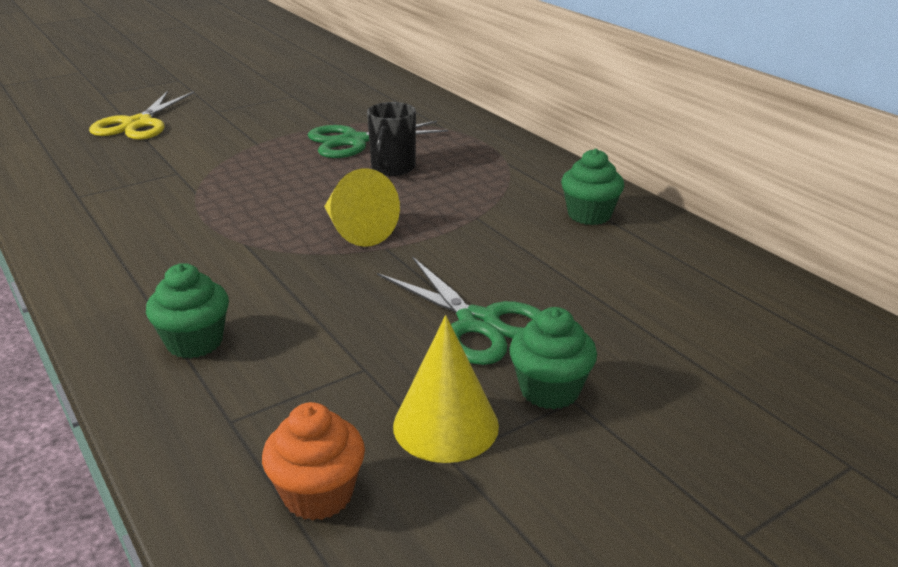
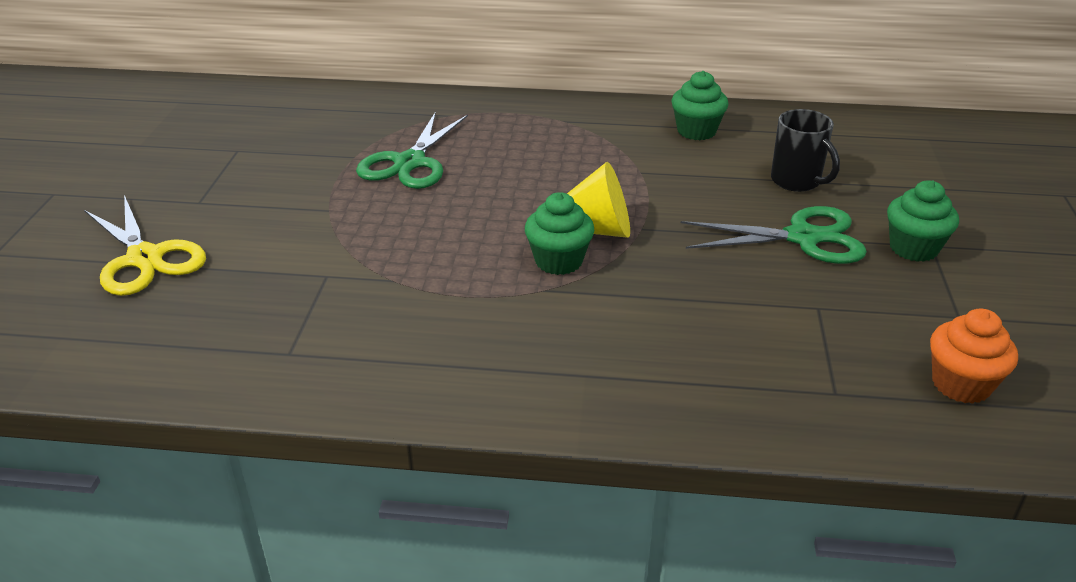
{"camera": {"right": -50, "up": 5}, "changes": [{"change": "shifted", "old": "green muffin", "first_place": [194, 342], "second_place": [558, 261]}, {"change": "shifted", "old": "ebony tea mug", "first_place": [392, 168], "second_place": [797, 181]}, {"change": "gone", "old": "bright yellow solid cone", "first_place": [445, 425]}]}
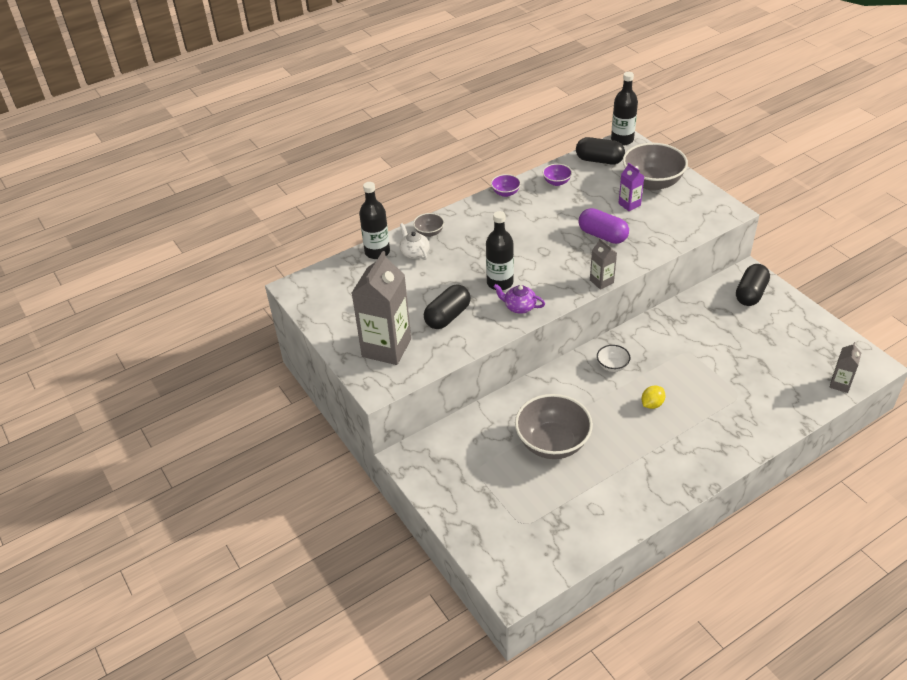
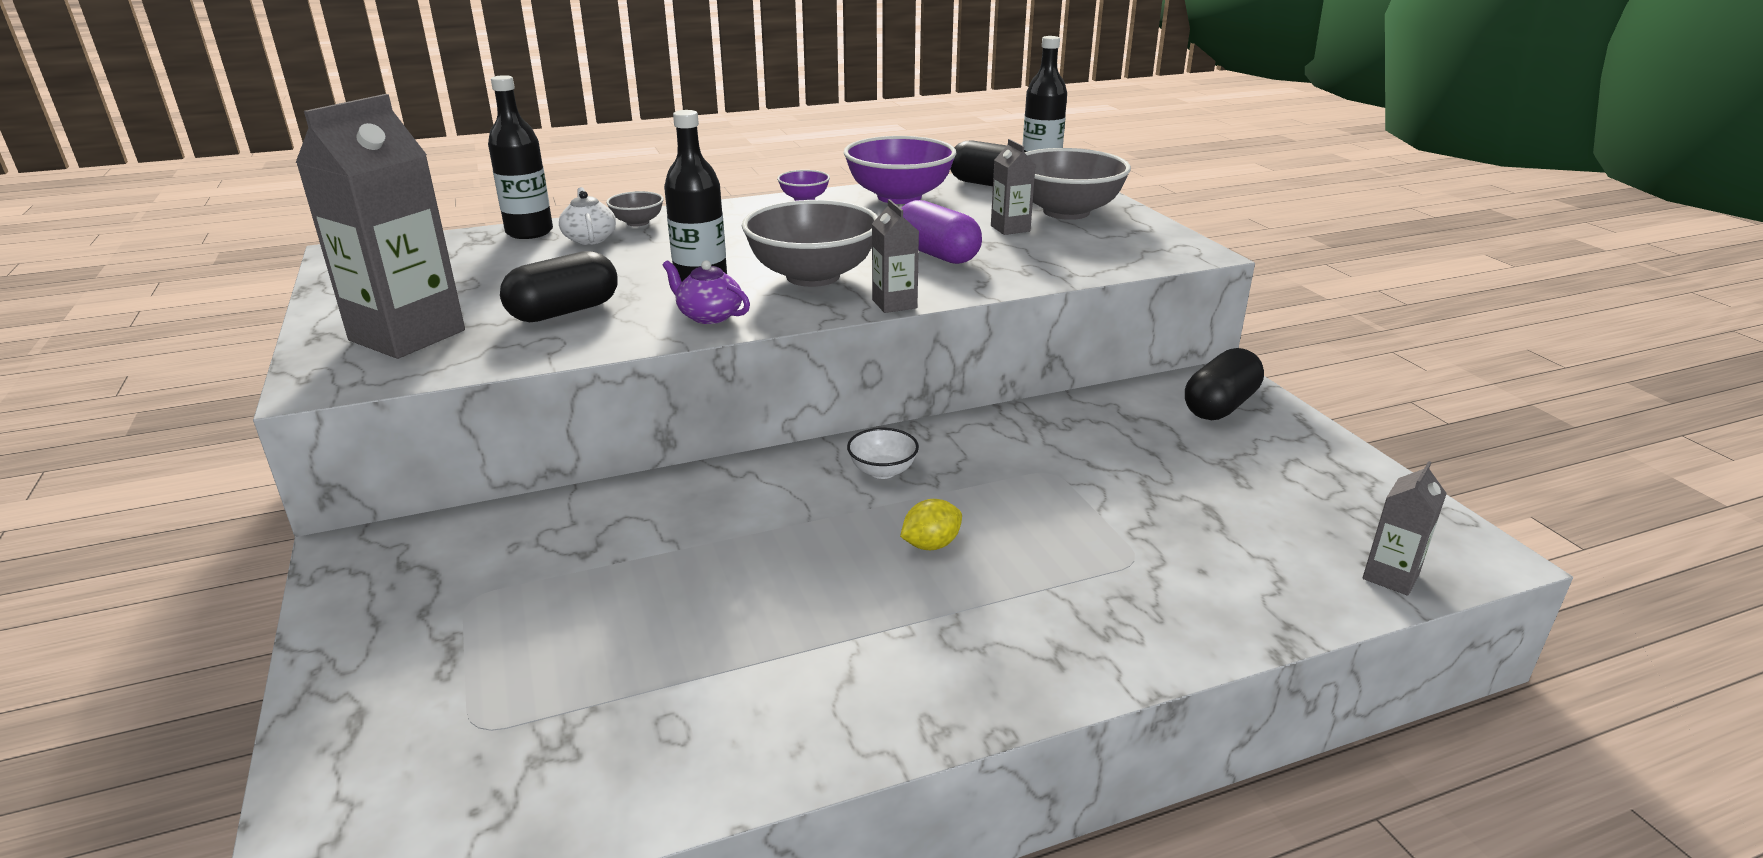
{"camera": {"right": 10, "up": -15}, "changes": [{"change": "shifted", "old": "ash-grey bowl", "first_place": [552, 443], "second_place": [813, 276]}, {"change": "scaled", "old": "royal purple bowl", "first_place": [557, 182], "second_place": [899, 197], "factor": 2.13}, {"change": "repainted", "old": "royal purple carton", "new": "ash-grey carton", "first_place": [629, 204], "second_place": [1010, 228]}]}
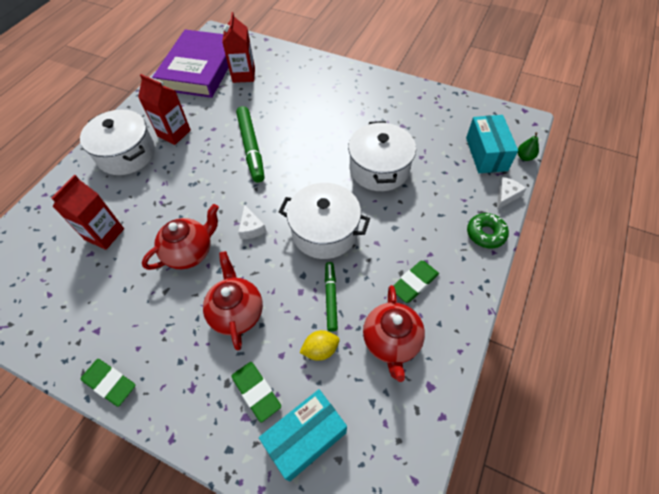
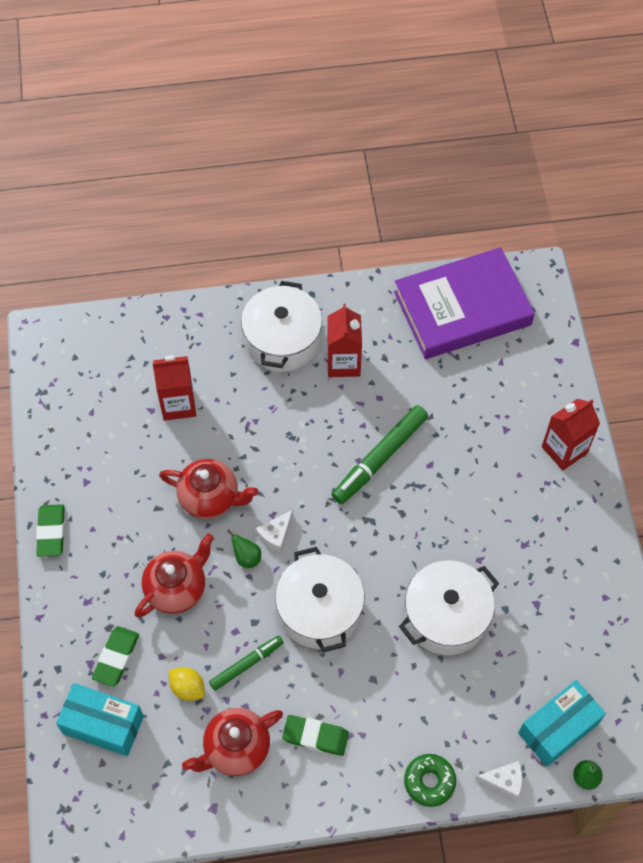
{"camera": {"right": 55, "up": 5}, "changes": [{"change": "shifted", "old": "crimson carton", "first_place": [243, 75], "second_place": [564, 450]}, {"change": "new", "new": "green toy pear", "second_place": [246, 557]}]}
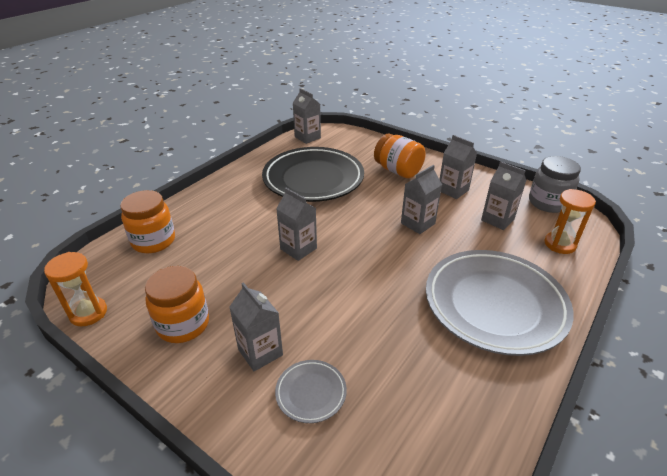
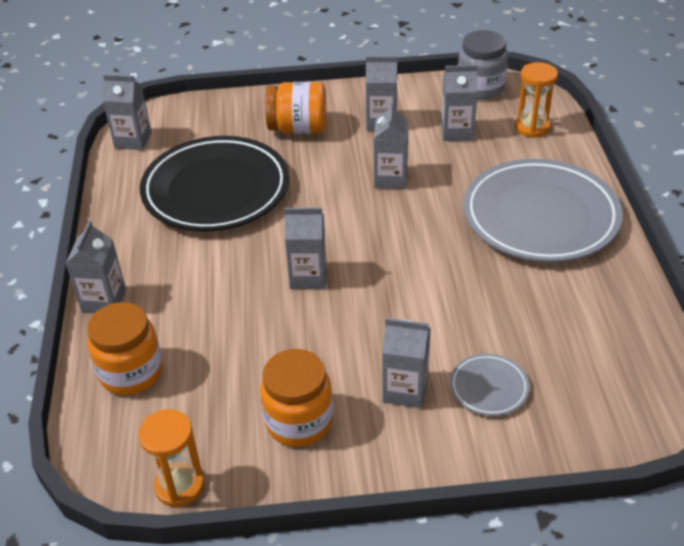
{"camera": {"right": -40, "up": 5}, "changes": [{"change": "new", "new": "ash-grey carton", "second_place": [104, 301]}]}
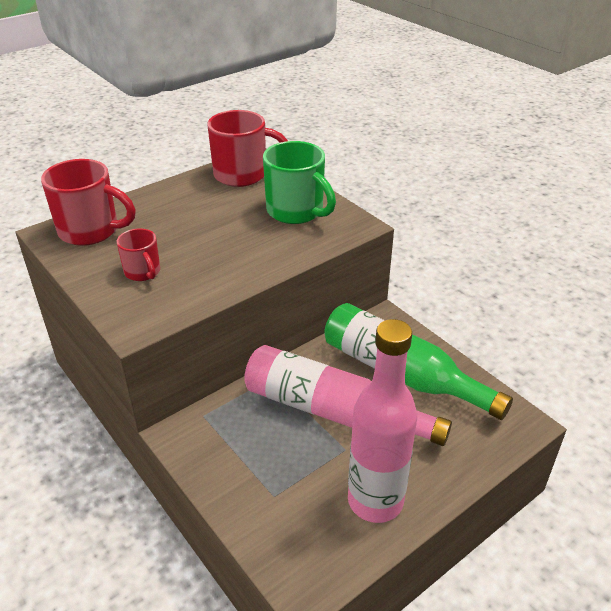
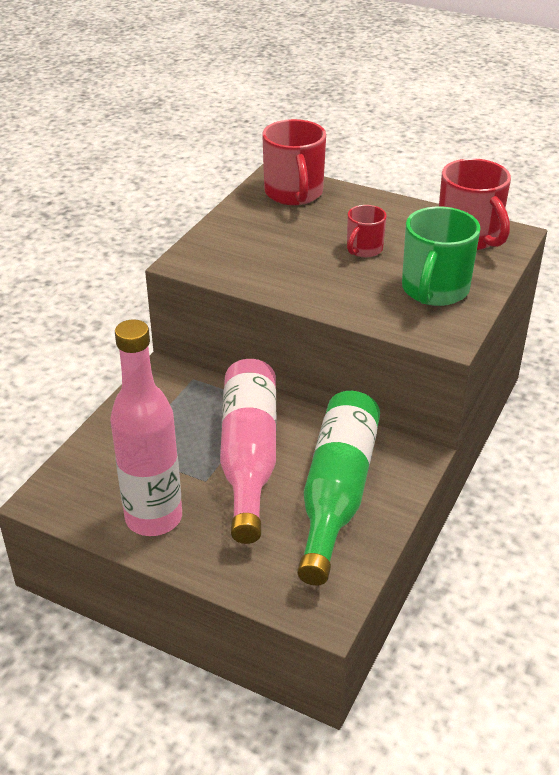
{"camera": {"right": 65, "up": 0}, "changes": [{"change": "shifted", "old": "crimson tea mug", "first_place": [143, 272], "second_place": [363, 249]}]}
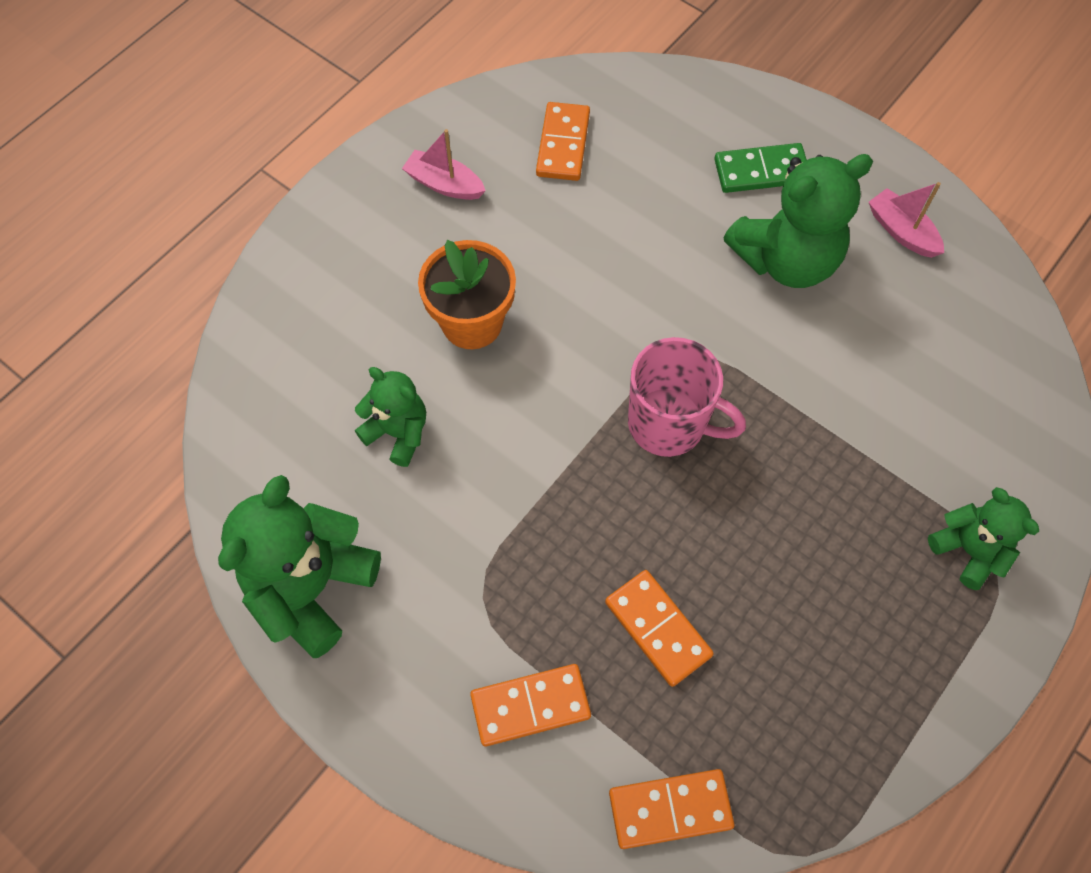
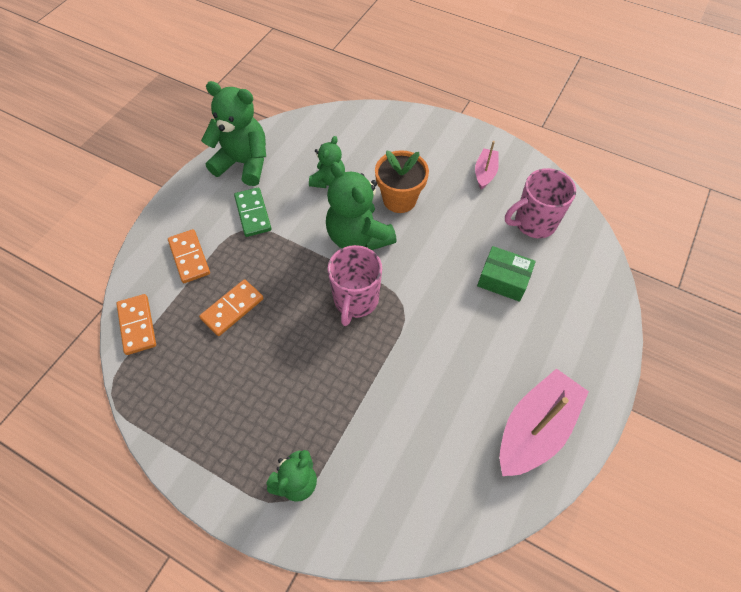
{"camera": {"right": 80, "up": -5}, "changes": [{"change": "swapped", "old": "orange domino tile", "new": "rosy tea mug", "first_place": [563, 144], "second_place": [533, 223]}, {"change": "shifted", "old": "green domino tile", "first_place": [761, 171], "second_place": [253, 213]}, {"change": "shifted", "old": "green teddy bear", "first_place": [786, 260], "second_place": [358, 237]}, {"change": "scaled", "old": "rosy sailboat", "first_place": [901, 231], "second_place": [535, 428], "factor": 1.93}, {"change": "new", "new": "green package", "second_place": [503, 280]}]}
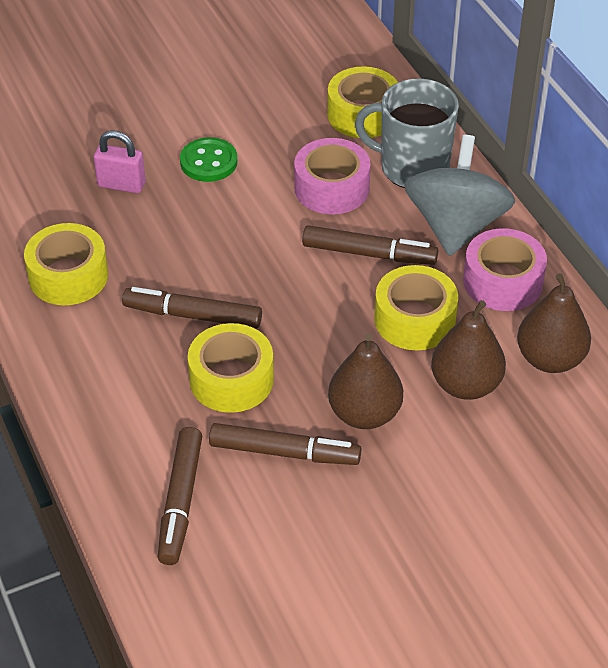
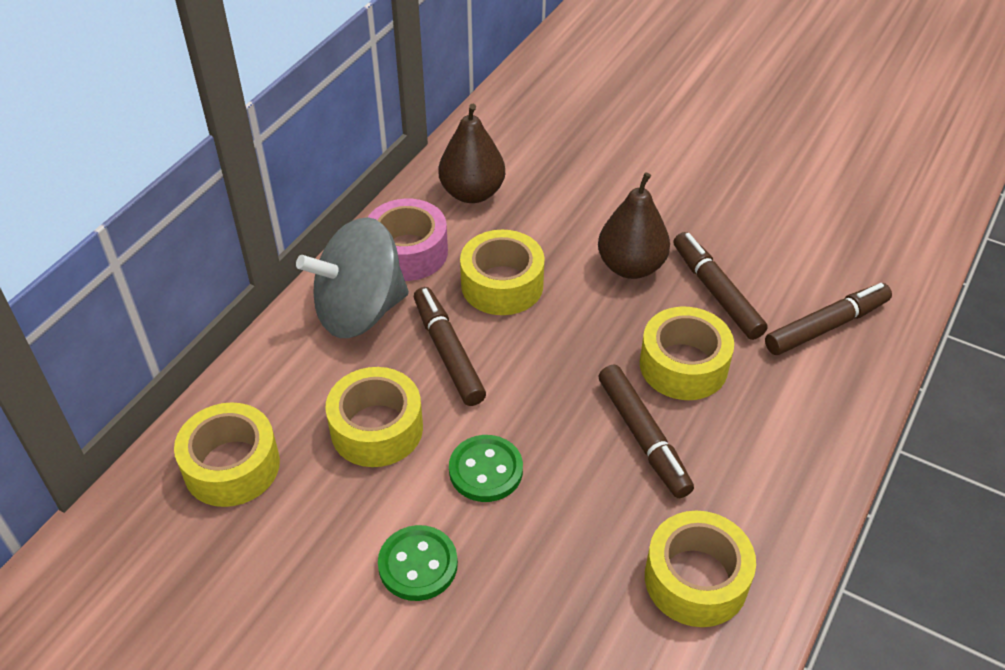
{"camera": {"right": -125, "up": 0}, "changes": [{"change": "gone", "old": "rosy small lock", "first_place": [121, 185]}, {"change": "repainted", "old": "rosy tape", "new": "bright yellow tape", "first_place": [331, 188], "second_place": [376, 428]}, {"change": "gone", "old": "ash-grey tea mug", "first_place": [412, 167]}, {"change": "gone", "old": "dark brown toy pear", "first_place": [465, 385]}, {"change": "new", "new": "green button", "second_place": [486, 470]}]}
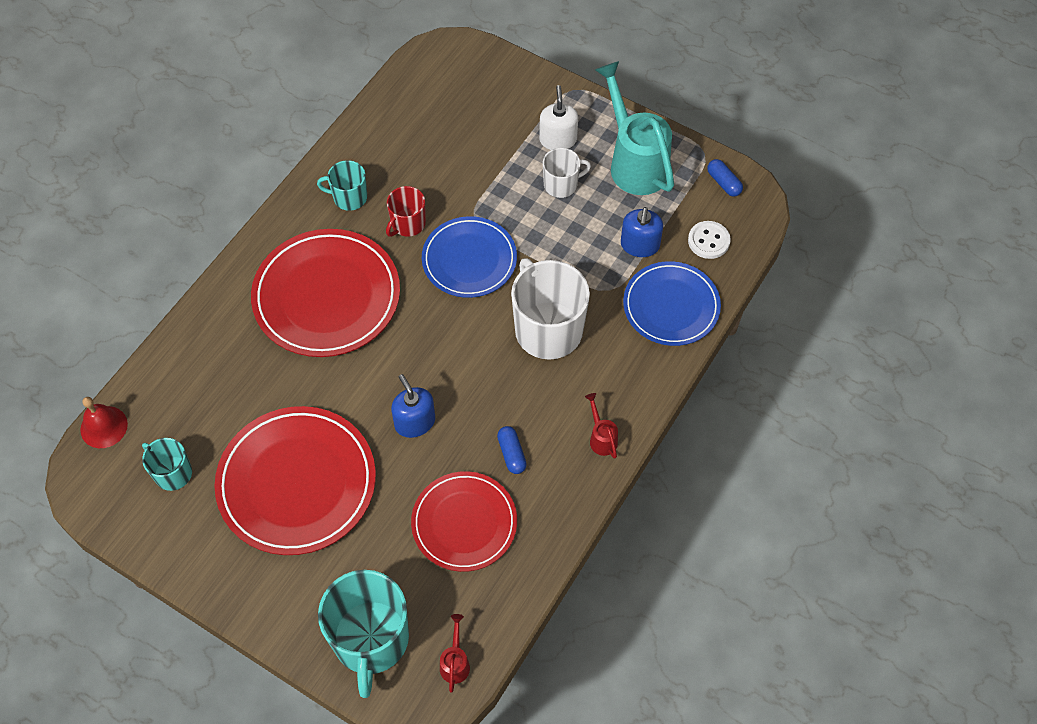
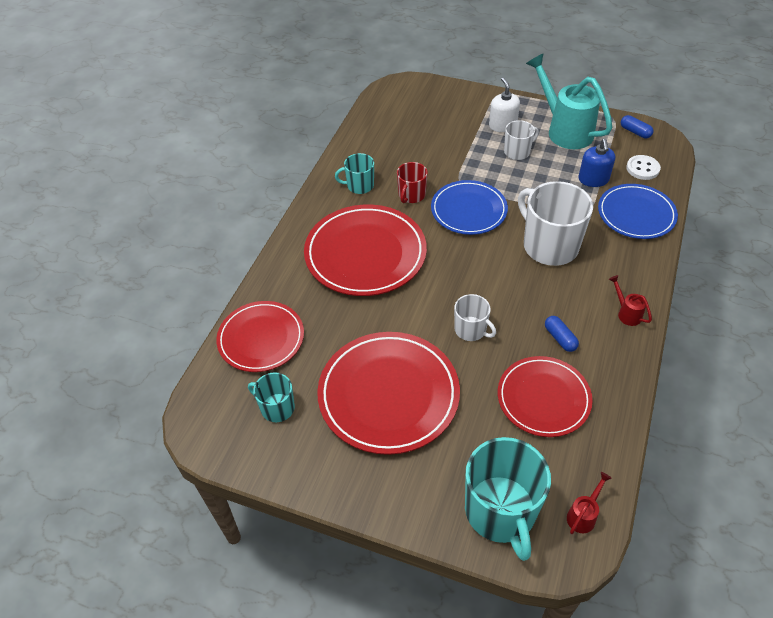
{"camera": {"right": -10, "up": -10}, "changes": [{"change": "gone", "old": "crimson bell", "first_place": [104, 427]}, {"change": "swapped", "old": "royal blue pump bottle", "new": "snow-white tea mug", "first_place": [415, 422], "second_place": [471, 330]}, {"change": "rotated", "old": "crimson watering pot", "first_place": [455, 662], "second_place": [583, 515], "degrees": 45}, {"change": "new", "new": "crimson dinner plate", "second_place": [261, 339]}]}
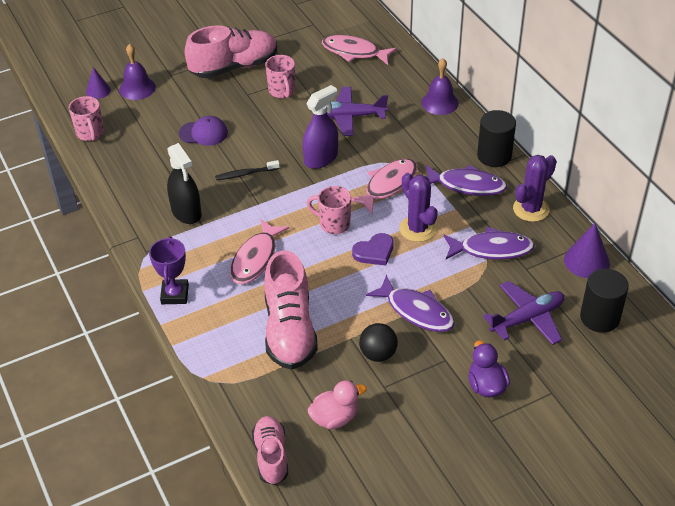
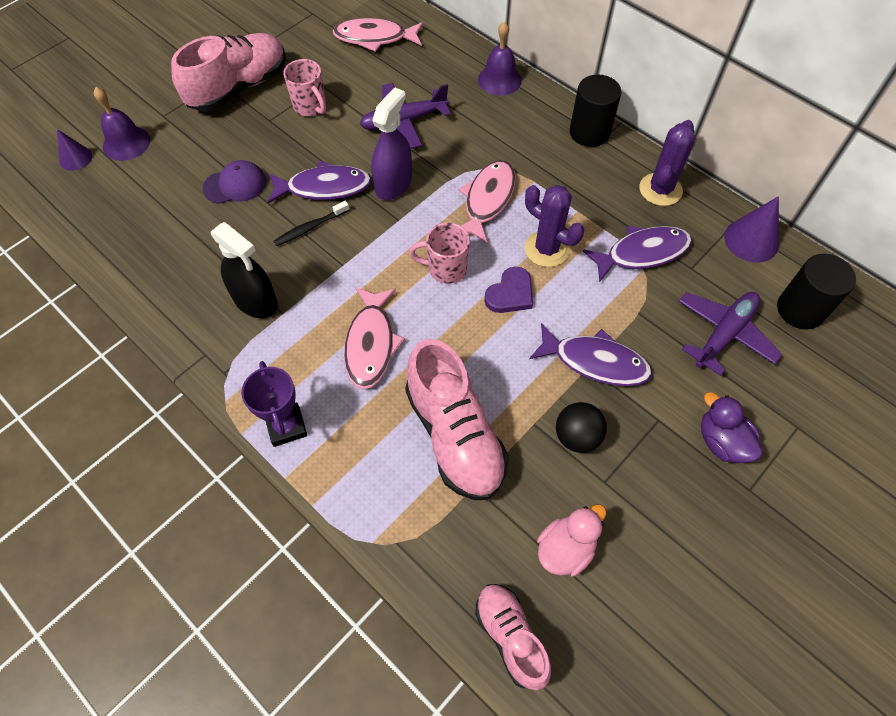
{"camera": {"right": -20, "up": 15}, "changes": [{"change": "gone", "old": "rosy tea mug", "first_place": [90, 134]}, {"change": "shifted", "old": "royal purple fish figure", "first_place": [467, 185], "second_place": [324, 187]}]}
